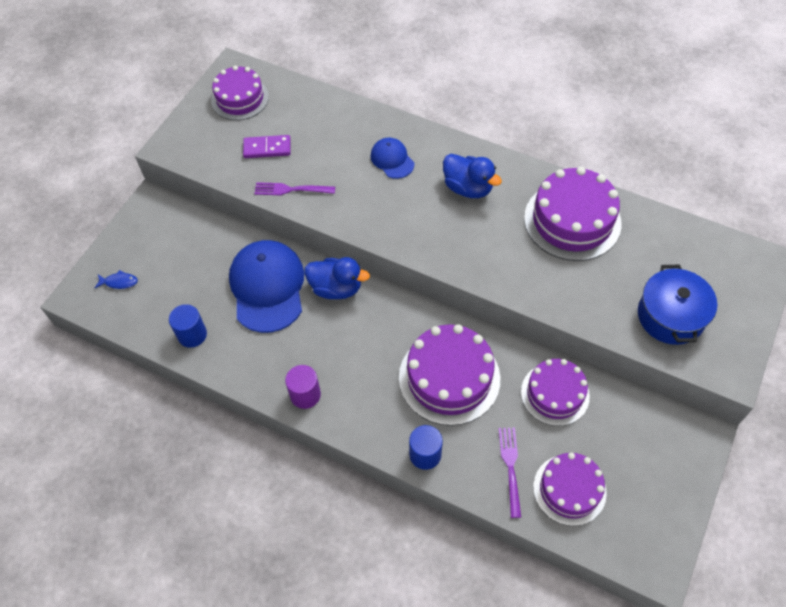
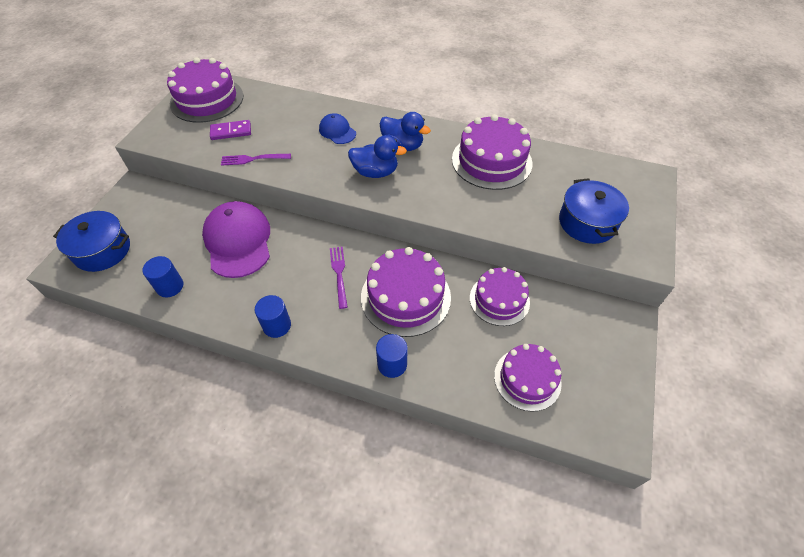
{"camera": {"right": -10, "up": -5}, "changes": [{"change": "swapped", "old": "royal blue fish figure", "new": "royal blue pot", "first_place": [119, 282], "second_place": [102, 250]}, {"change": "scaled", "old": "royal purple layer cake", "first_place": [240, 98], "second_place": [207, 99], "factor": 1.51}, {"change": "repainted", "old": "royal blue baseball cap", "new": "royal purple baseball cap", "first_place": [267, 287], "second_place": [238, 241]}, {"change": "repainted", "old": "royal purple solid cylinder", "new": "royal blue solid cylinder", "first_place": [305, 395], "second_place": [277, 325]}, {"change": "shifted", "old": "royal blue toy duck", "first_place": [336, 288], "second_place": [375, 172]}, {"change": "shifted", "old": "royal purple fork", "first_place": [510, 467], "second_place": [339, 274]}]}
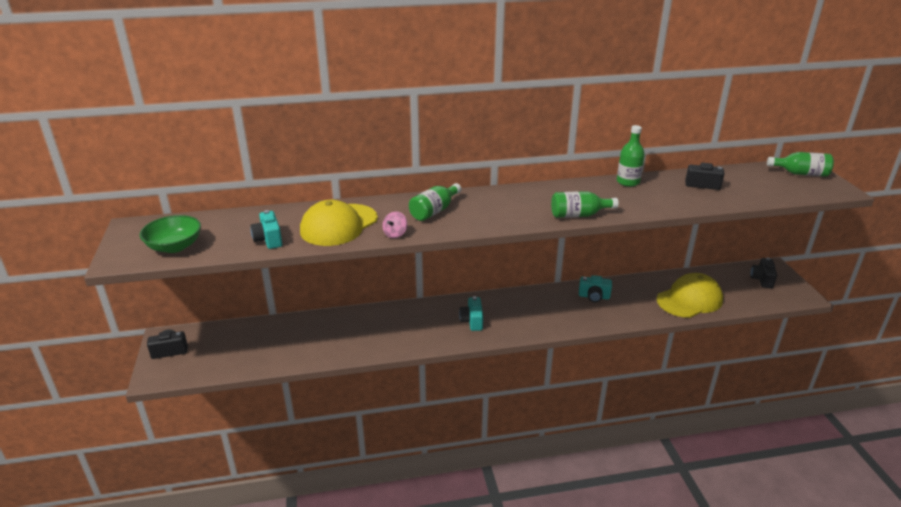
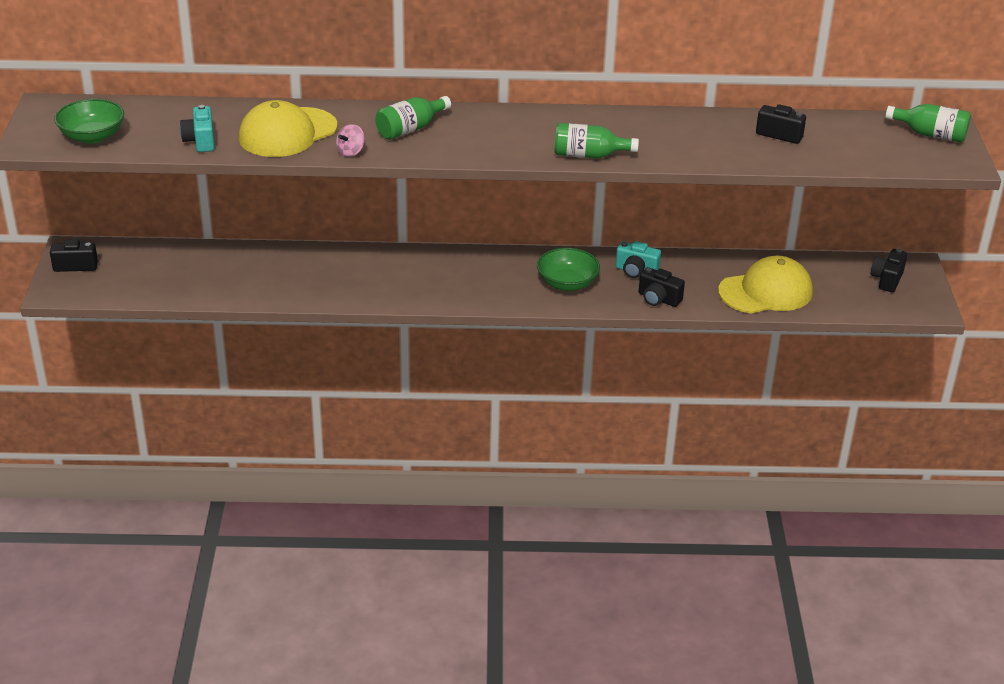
{"camera": {"right": 10, "up": 5}, "changes": [{"change": "gone", "old": "turquoise camera", "first_place": [472, 321]}, {"change": "gone", "old": "green drink bottle", "first_place": [628, 182]}, {"change": "new", "new": "green bowl", "second_place": [567, 283]}, {"change": "new", "new": "ebony camera", "second_place": [658, 299]}]}
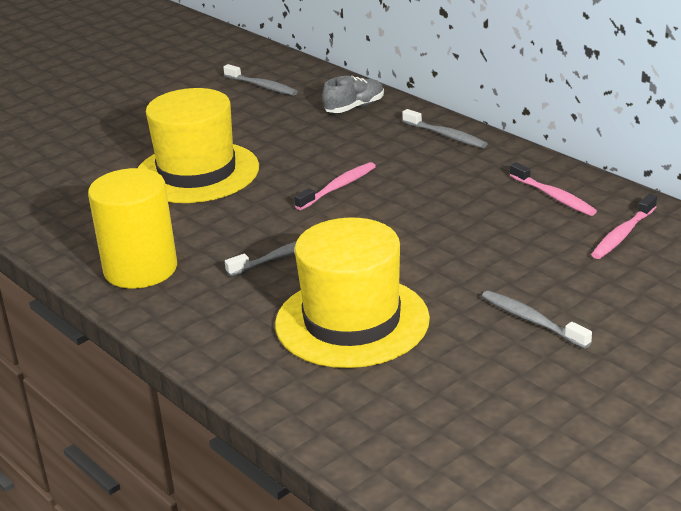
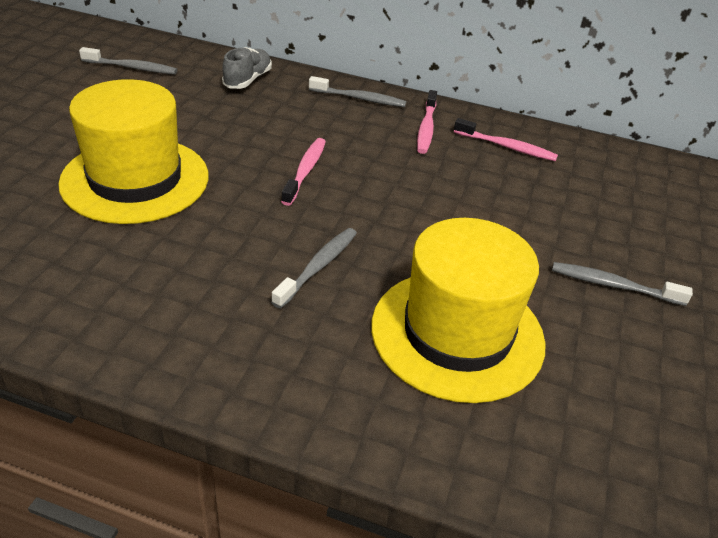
{"camera": {"right": -35, "up": 10}, "changes": [{"change": "gone", "old": "bright yellow solid cylinder", "first_place": [140, 269]}, {"change": "shifted", "old": "rosy toothbrush", "first_place": [622, 234], "second_place": [426, 128]}]}
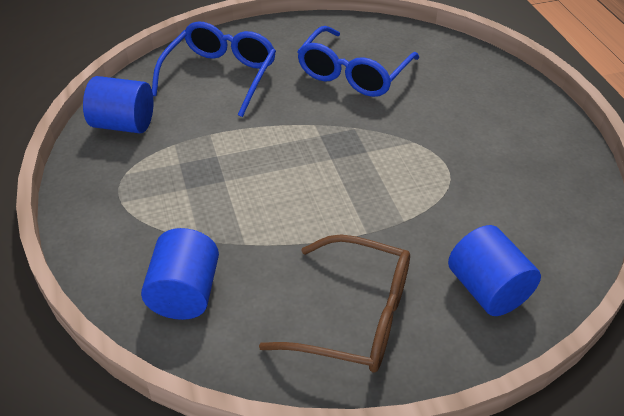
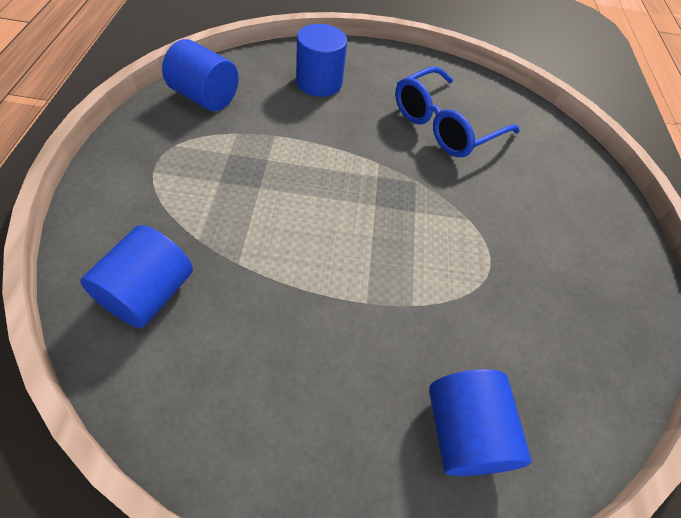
{"camera": {"right": 15, "up": 10}, "changes": [{"change": "swapped", "old": "royal blue spectacles", "new": "royal blue solid cylinder", "first_place": [220, 75], "second_place": [319, 82]}, {"change": "gone", "old": "dark brown spectacles", "first_place": [355, 317]}]}
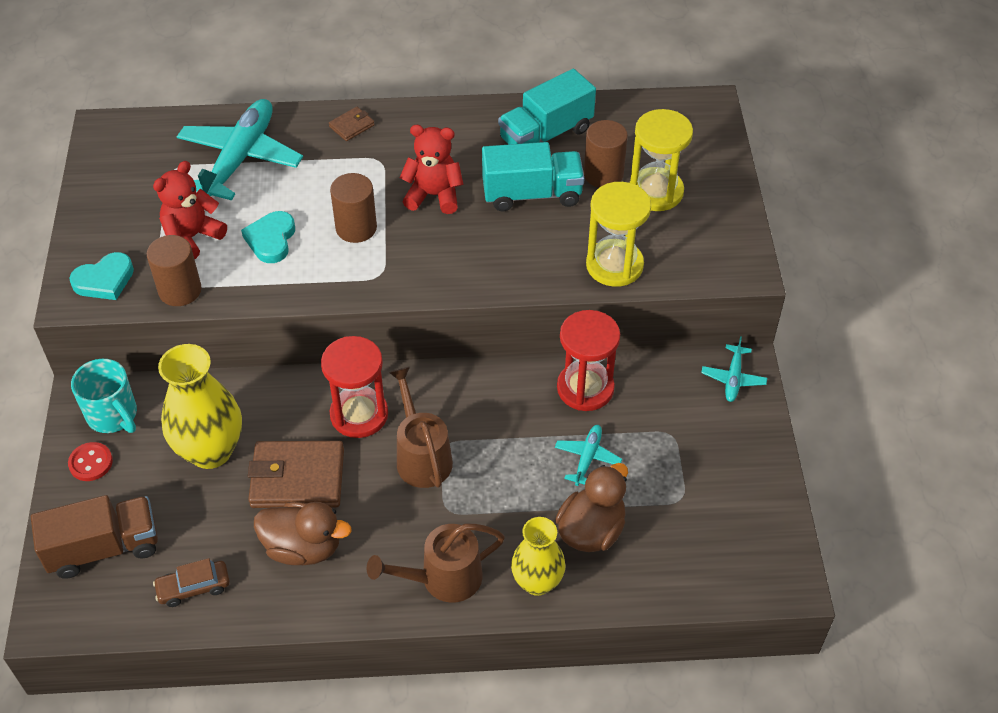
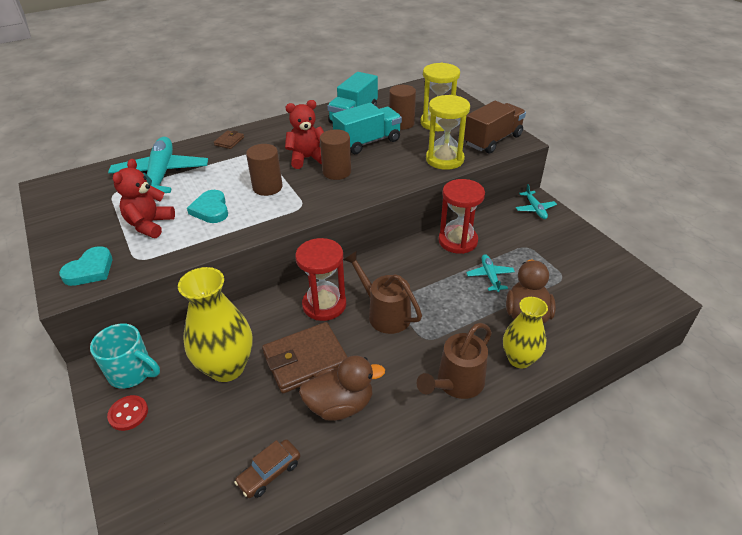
{"camera": {"right": -25, "up": -10}, "changes": [{"change": "shifted", "old": "dark brown lorry", "first_place": [104, 548], "second_place": [493, 140]}, {"change": "shifted", "old": "dark brown solid cylinder", "first_place": [180, 290], "second_place": [337, 172]}]}
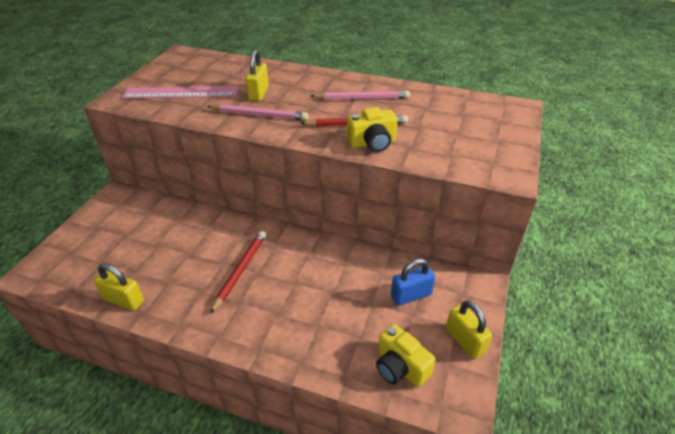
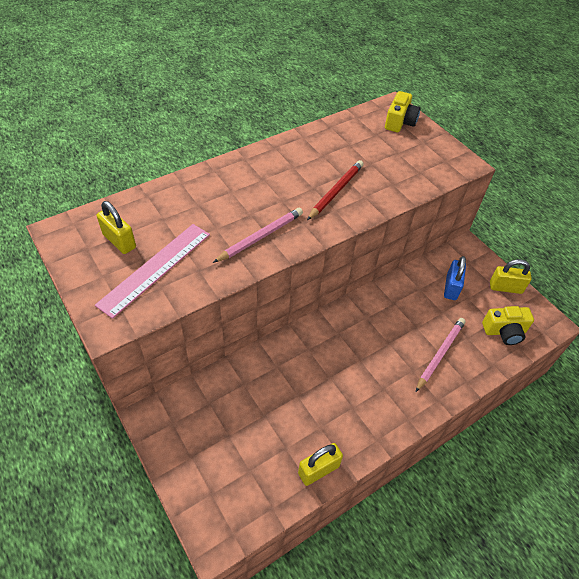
{"camera": {"right": -55, "up": 10}, "changes": [{"change": "gone", "old": "crimson pencil", "first_place": [240, 270]}, {"change": "shifted", "old": "bright yellow small lock", "first_place": [258, 93], "second_place": [119, 241]}, {"change": "shifted", "old": "rosy pencil", "first_place": [362, 98], "second_place": [440, 354]}, {"change": "shifted", "old": "bright yellow camera", "first_place": [372, 143], "second_place": [400, 122]}]}
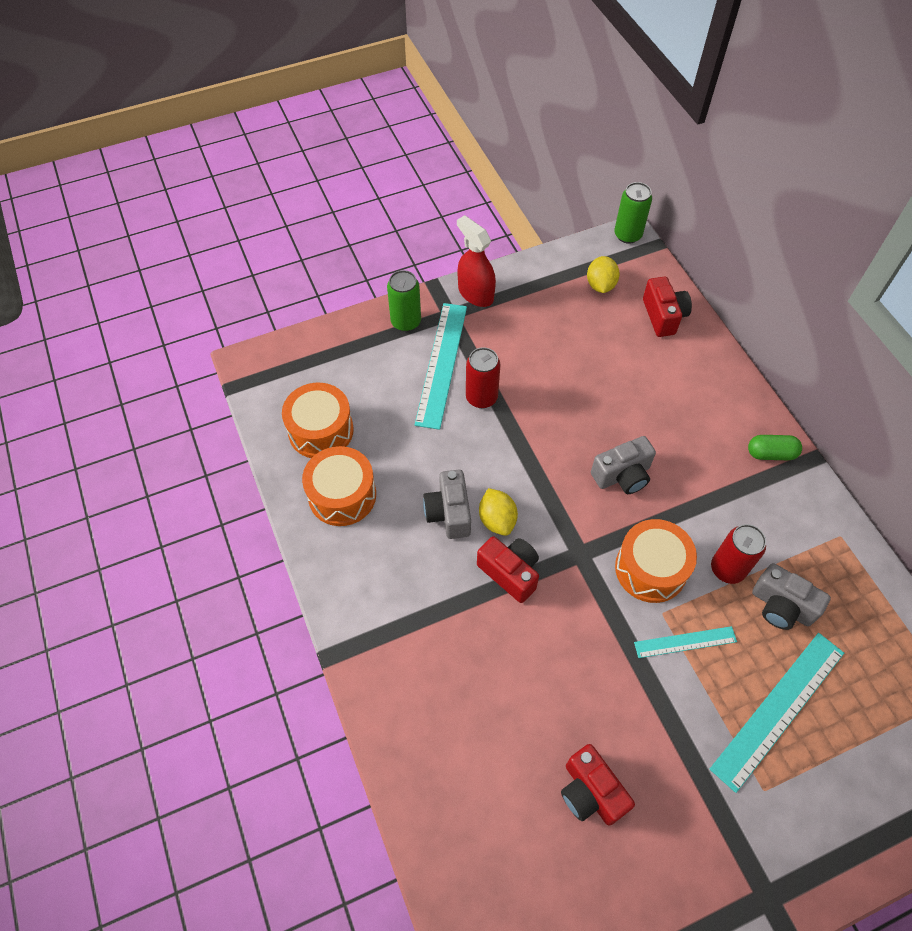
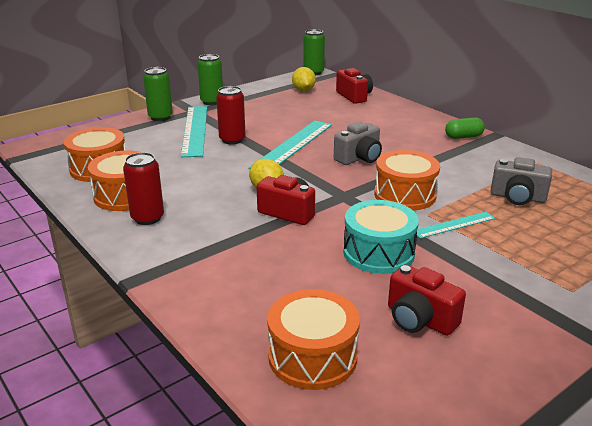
{"camera": {"right": -15, "up": -30}, "changes": [{"change": "gone", "old": "ash-grey camera", "first_place": [449, 513]}, {"change": "swapped", "old": "crimson spray cleaner", "new": "green soda can", "first_place": [475, 293], "second_place": [212, 102]}, {"change": "shifted", "old": "turquoise measuring stick", "first_place": [779, 709], "second_place": [293, 145]}, {"change": "shifted", "old": "crimson soda can", "first_place": [727, 569], "second_place": [147, 218]}, {"change": "new", "new": "orange toy drum", "second_place": [312, 357]}, {"change": "new", "new": "turquoise toy drum", "second_place": [378, 252]}]}
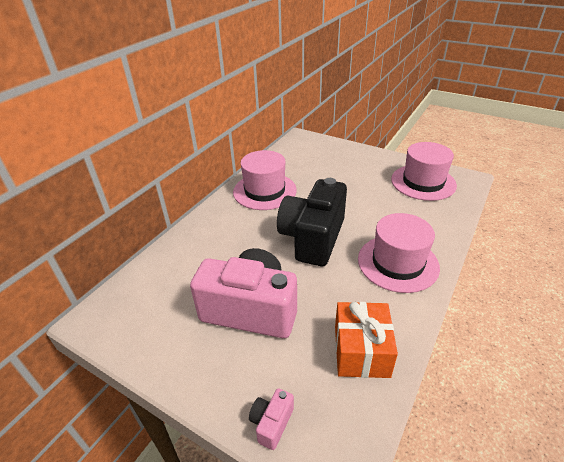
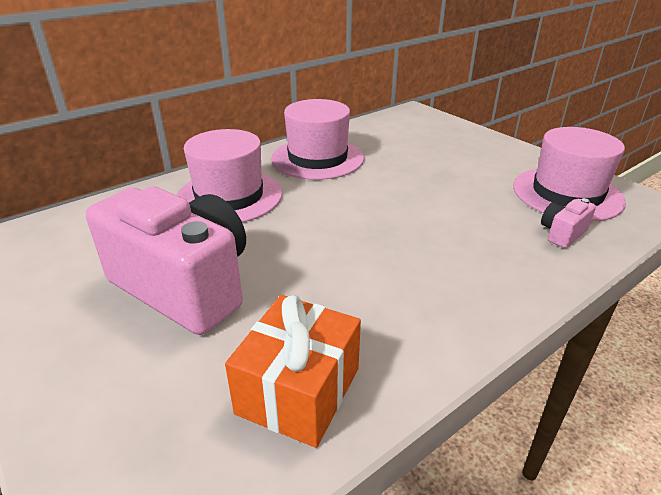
{"camera": {"right": 20, "up": -5}, "changes": [{"change": "shifted", "old": "rosy camera", "first_place": [272, 423], "second_place": [562, 234]}, {"change": "gone", "old": "ebony camera", "first_place": [312, 238]}, {"change": "shifted", "old": "rosy top hat", "first_place": [397, 263], "second_place": [229, 196]}]}
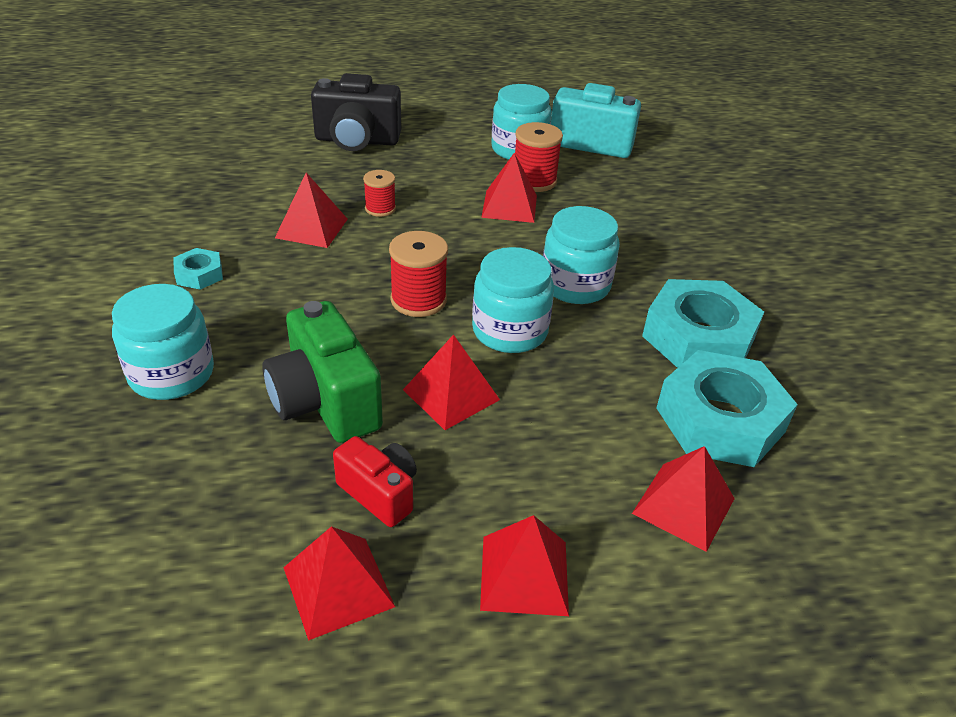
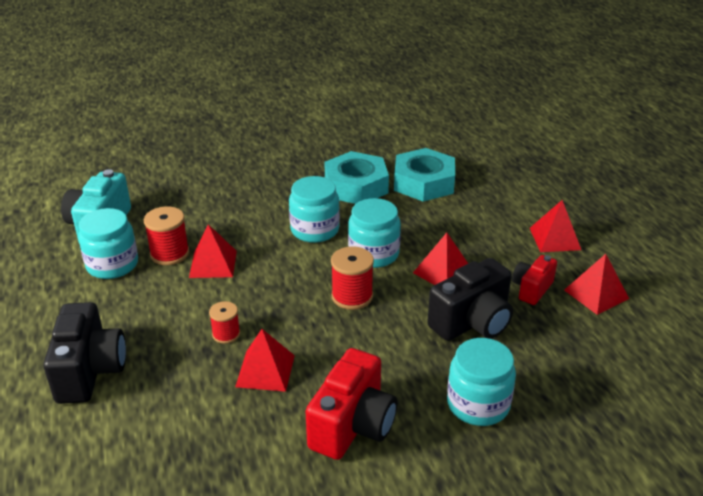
{"camera": {"right": -95, "up": -5}, "changes": [{"change": "swapped", "old": "turquoise hexagon nut", "new": "crimson camera", "first_place": [199, 274], "second_place": [353, 426]}, {"change": "repainted", "old": "green camera", "new": "ebony camera", "first_place": [325, 402], "second_place": [472, 322]}, {"change": "gone", "old": "crimson pyramid shape", "first_place": [683, 506]}]}
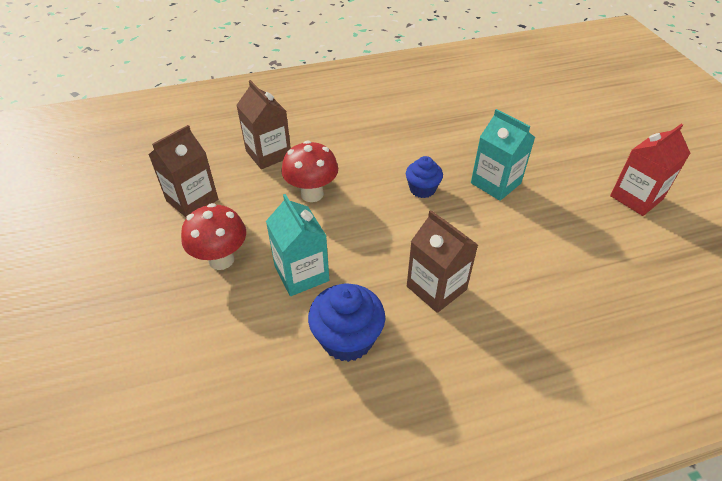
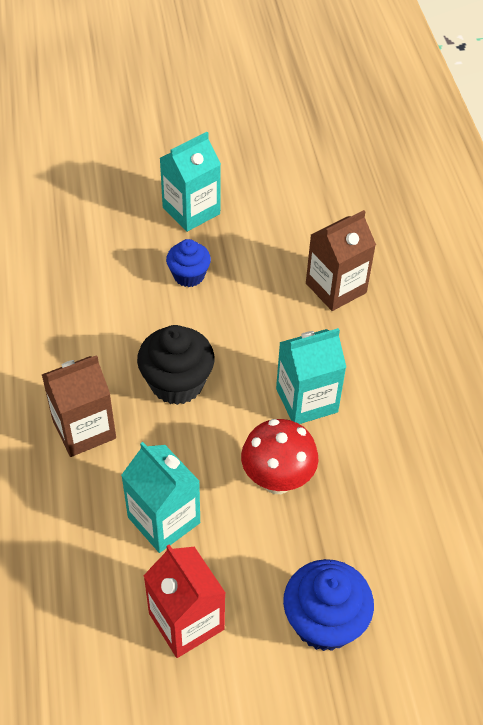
{"camera": {"right": -85, "up": 5}, "changes": [{"change": "repainted", "old": "dark brown carton", "new": "turquoise carton", "first_place": [192, 200], "second_place": [164, 520]}, {"change": "swapped", "old": "crimson mushroom", "new": "ebony muffin", "first_place": [312, 194], "second_place": [177, 383]}, {"change": "shifted", "old": "royal blue muffin", "first_place": [347, 339], "second_place": [324, 621]}, {"change": "shifted", "old": "crimson carton", "first_place": [636, 197], "second_place": [186, 621]}]}
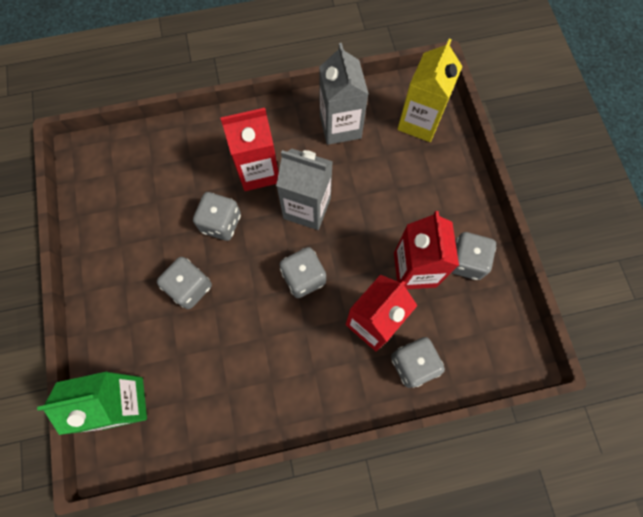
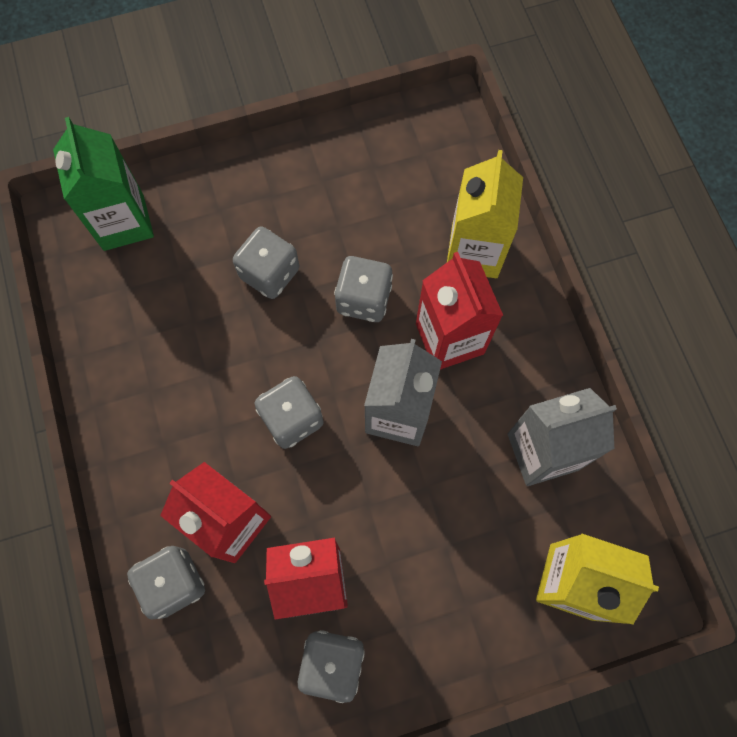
{"camera": {"right": 85, "up": 0}, "changes": [{"change": "new", "new": "bright yellow carton", "second_place": [474, 251]}]}
